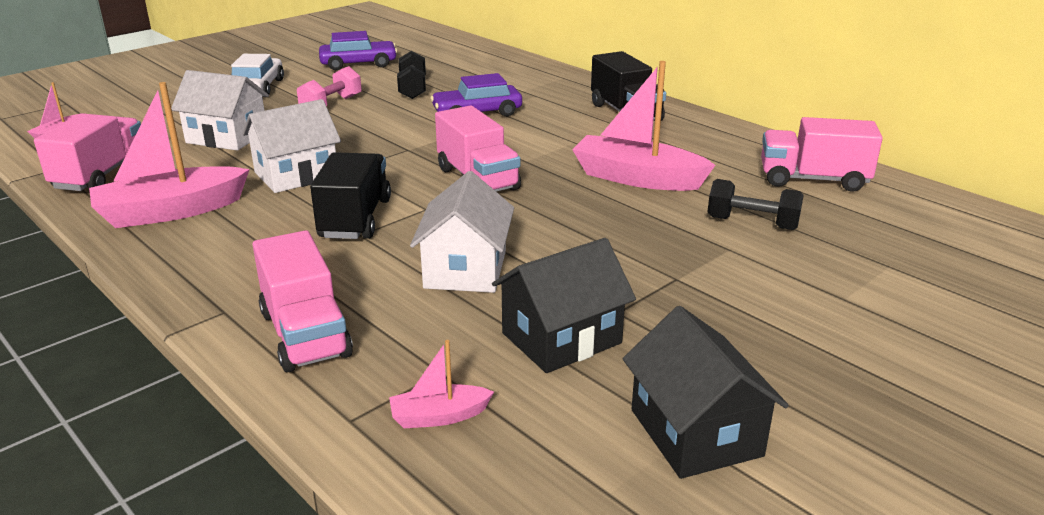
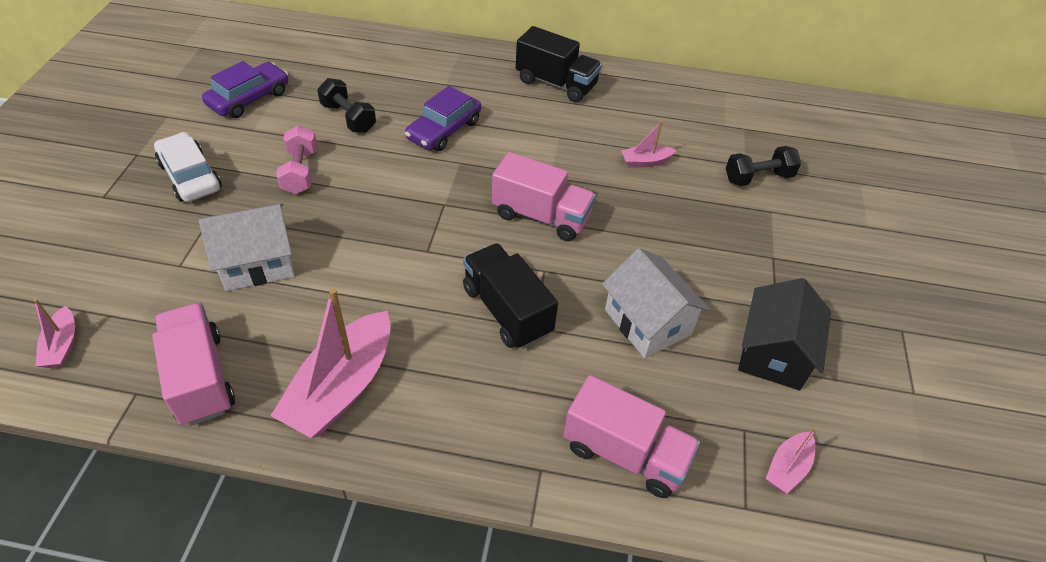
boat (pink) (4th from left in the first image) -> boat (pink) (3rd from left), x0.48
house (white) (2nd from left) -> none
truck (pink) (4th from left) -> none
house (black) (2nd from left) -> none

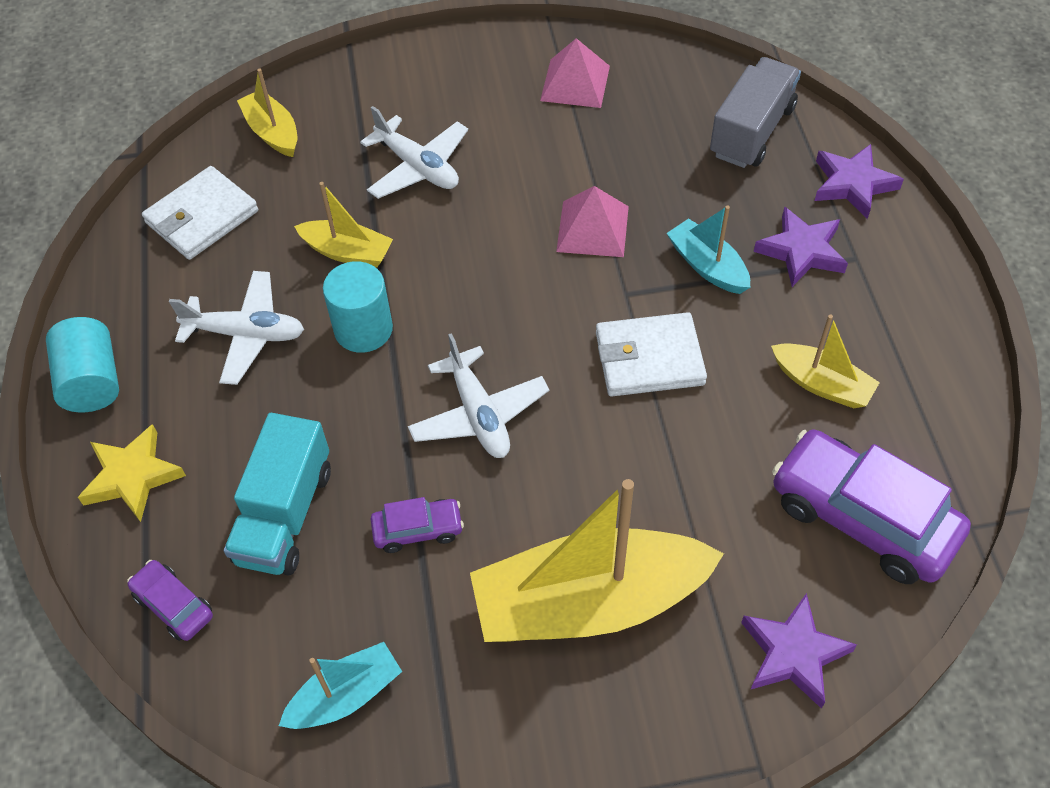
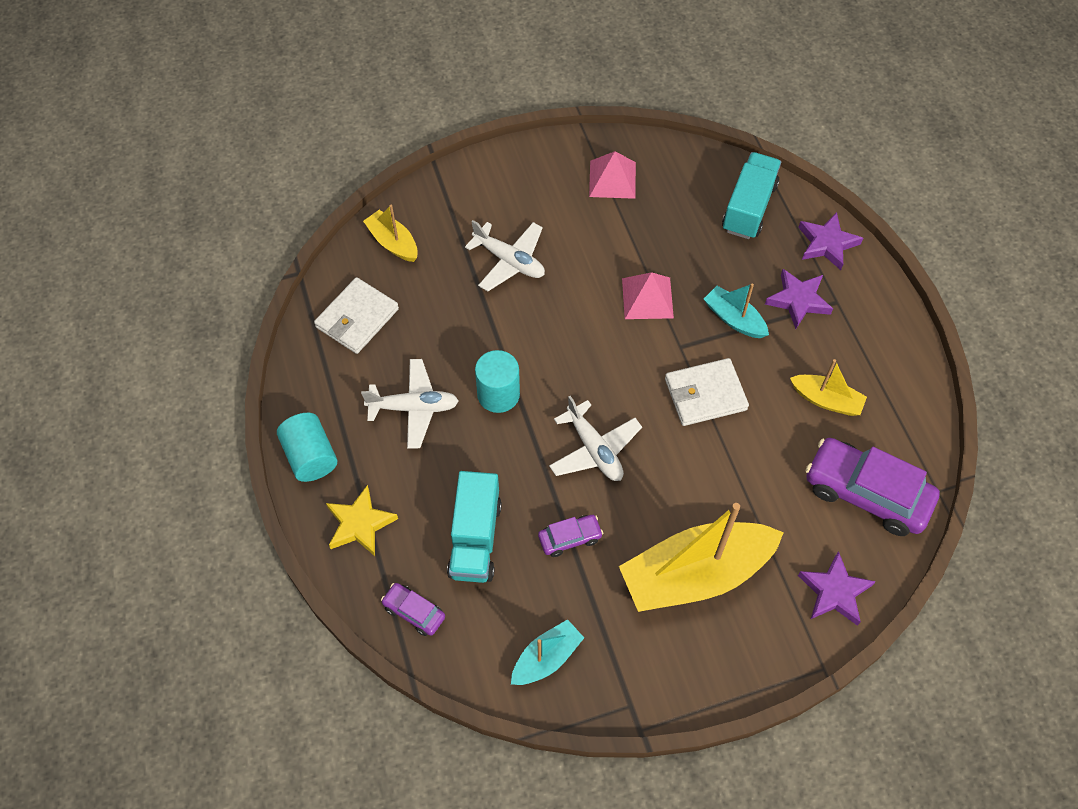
truck (grey) -> truck (turquoise) (2nd from left)
boat (yellow) (2nd from left) -> none

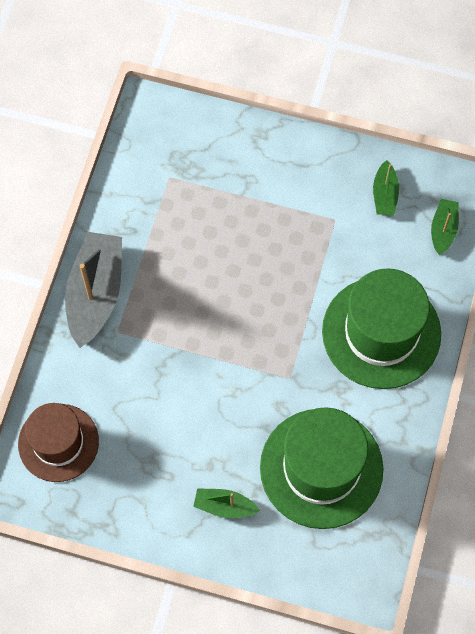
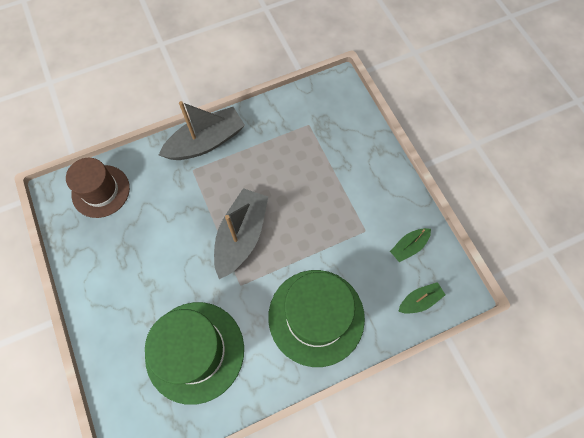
boat (green) (1st from left) -> none
none -> boat (grey) (2nd from left)

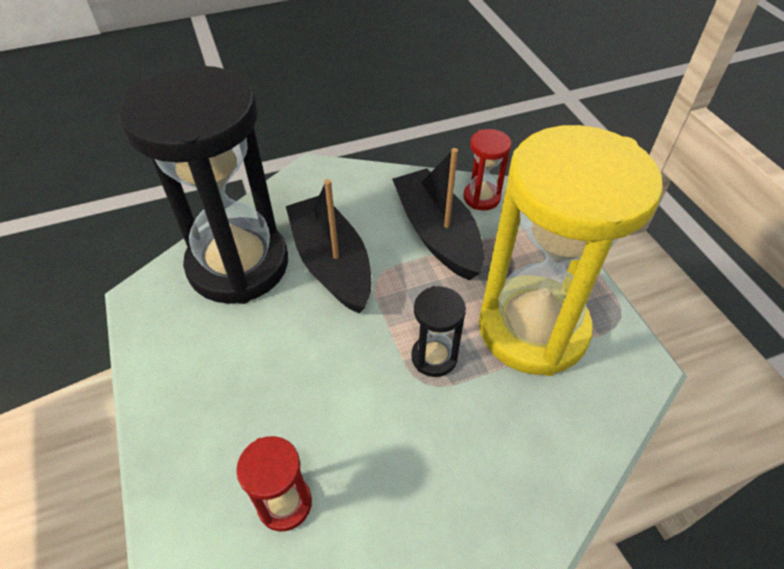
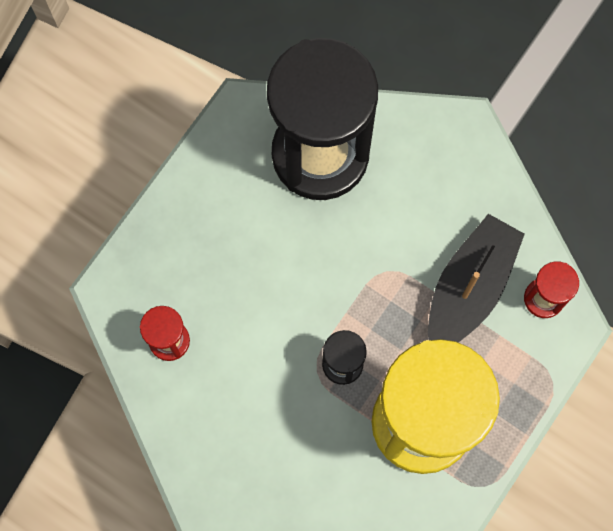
boat (black) (1st from left) -> none

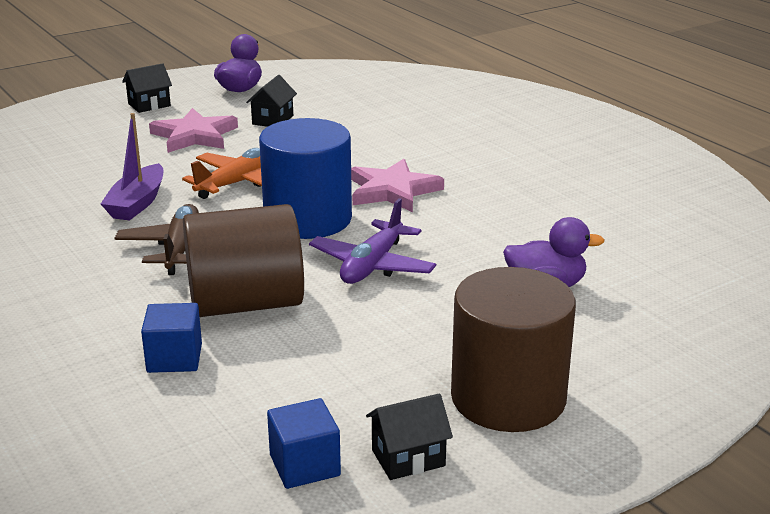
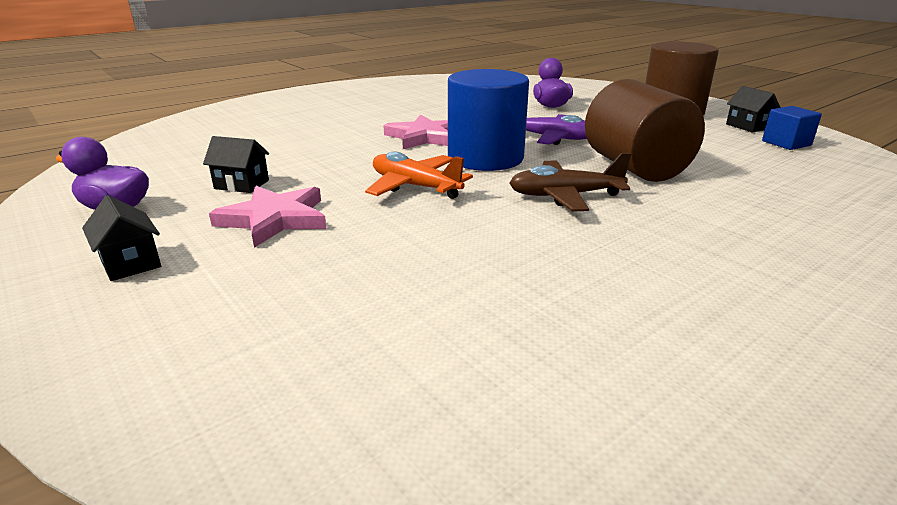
boat (purple) -> none
cube (blue) (1st from left) -> none

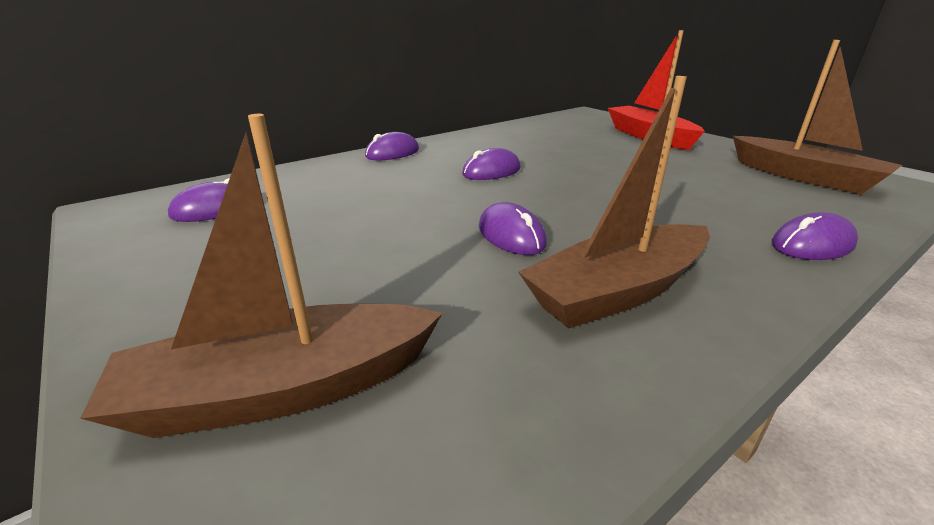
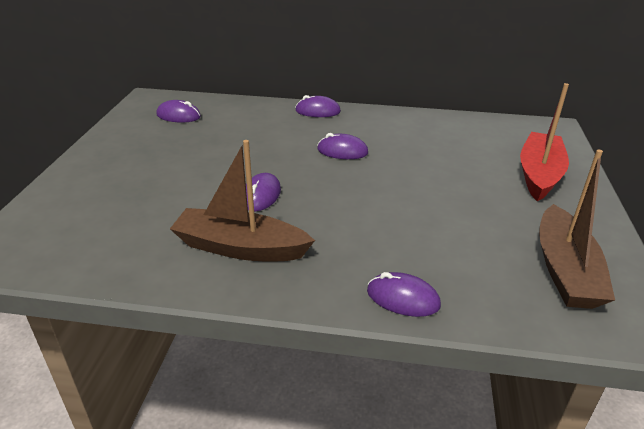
boat (brown) (1st from left) -> none

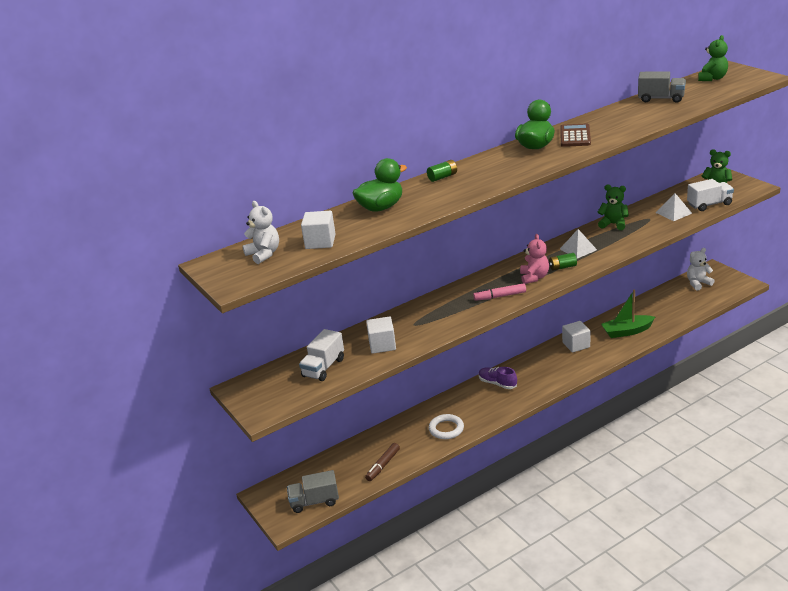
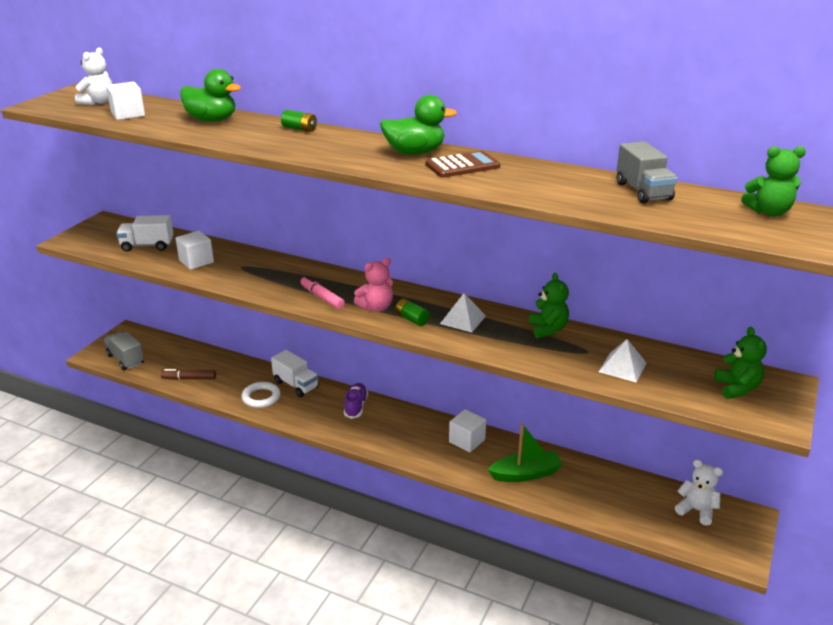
truck (white) (2nd from left), moved
boat (green), 120 degrees clockwise

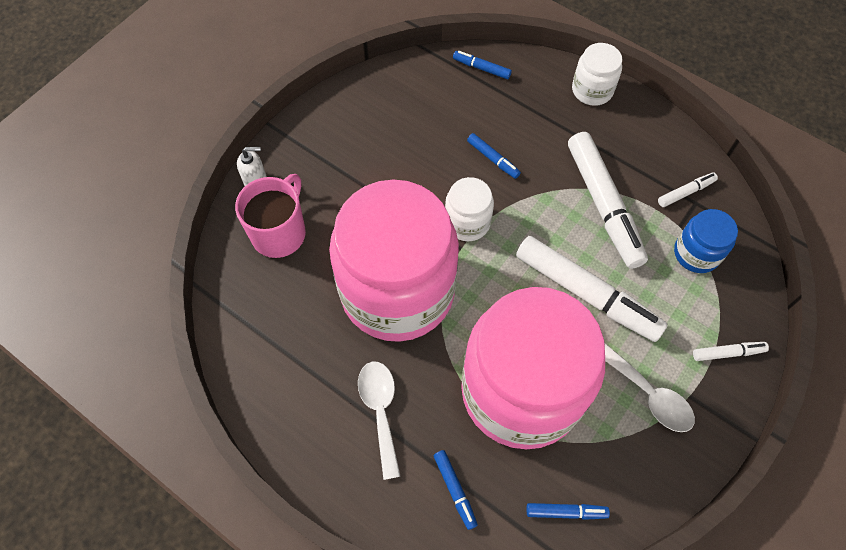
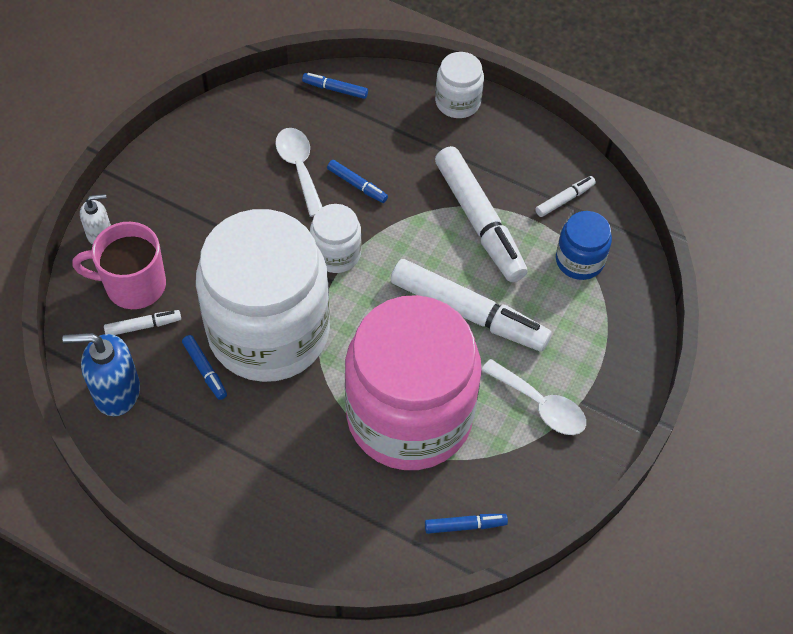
mug (pink), 105 degrees counterclockwise
jar (pink) (1st from left) -> jar (white) (1st from left)
marker (white) (4th from left in the first image) -> marker (white) (1st from left), moved
spoon (white) (1st from left), moved
marker (blue) (1st from left), moved
none -> soap dispenser (blue)

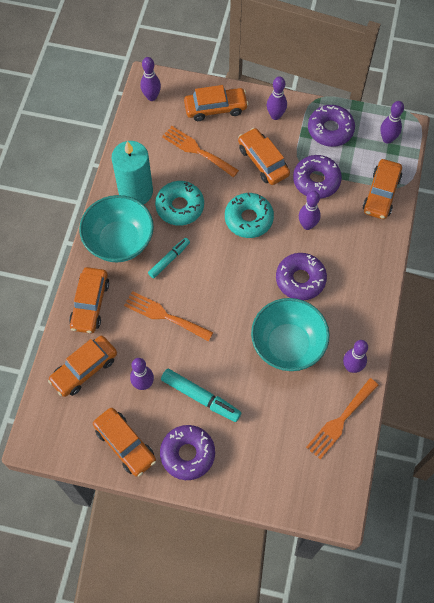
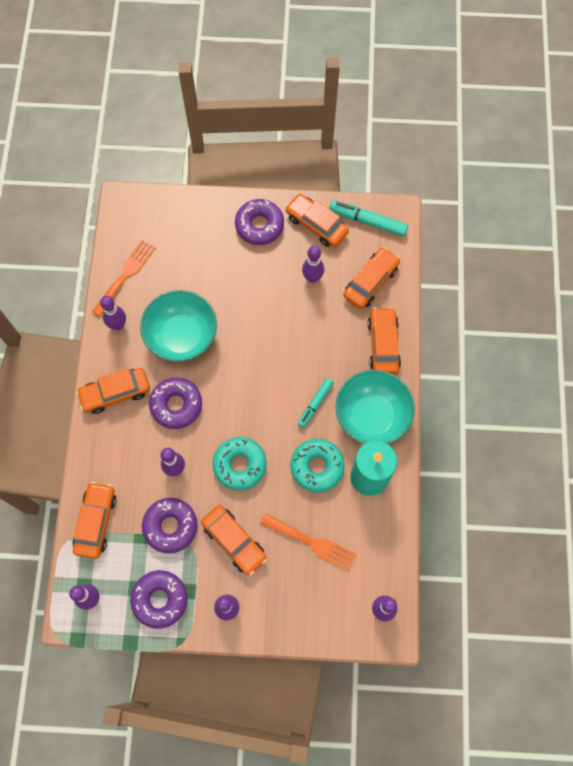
car (orange) (4th from left in the first image) -> car (orange) (2nd from left), moved
fork (orange) (1st from left) -> none
marker (turquoise) (2nd from left), moved

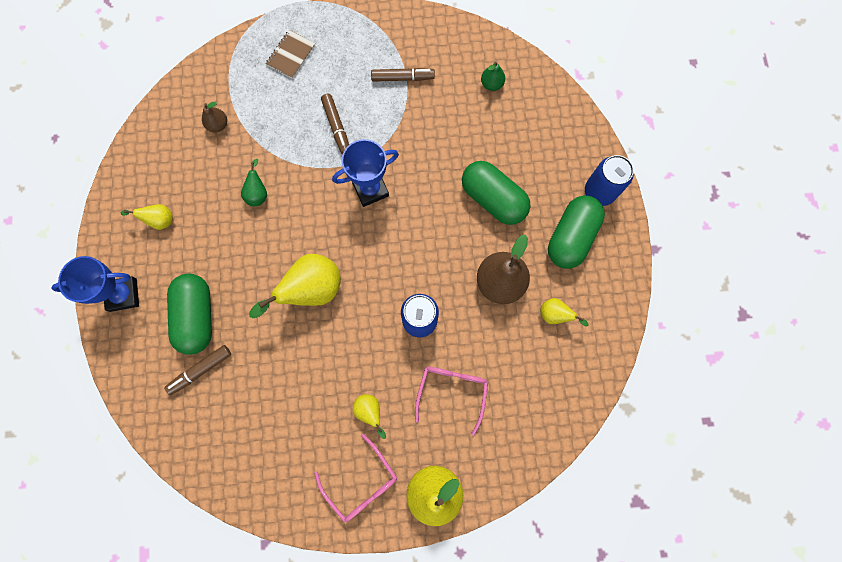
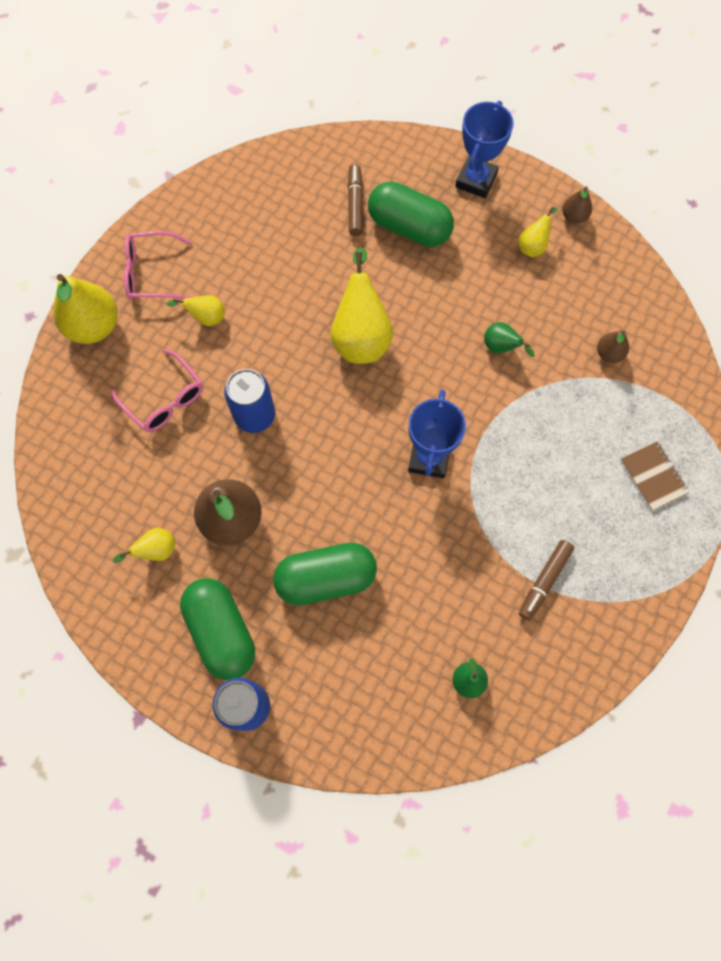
marker (brown) (2nd from left) -> none
none -> pear (brown) (2nd from left)

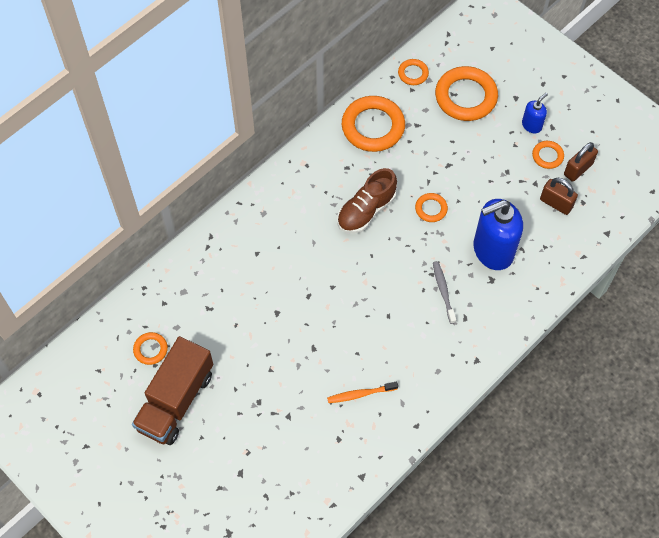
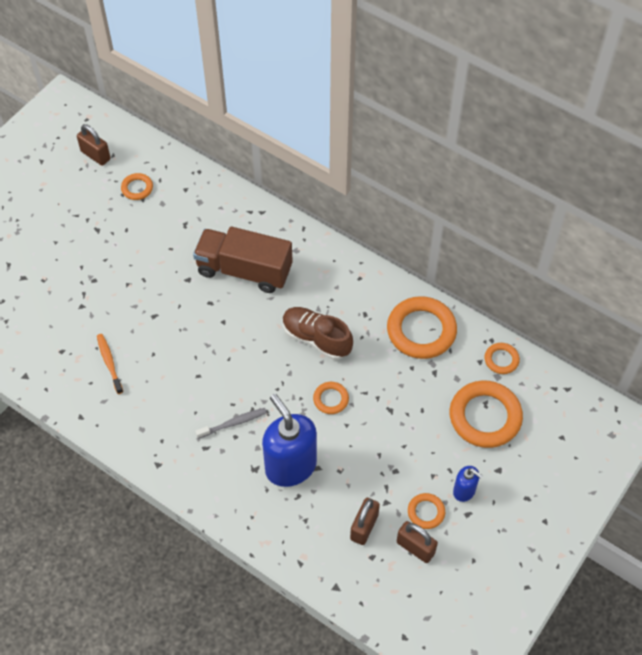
truck (brown), moved
none -> padlock (brown) (1st from left)

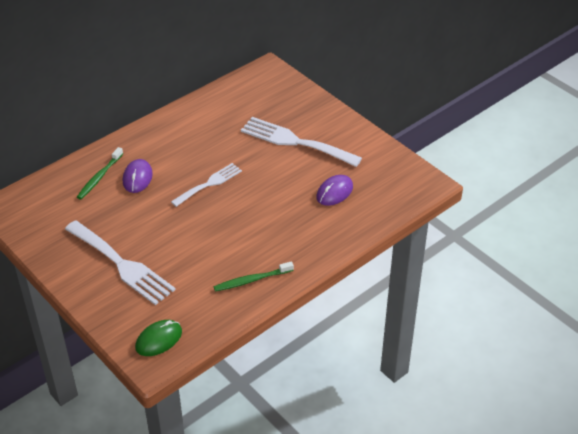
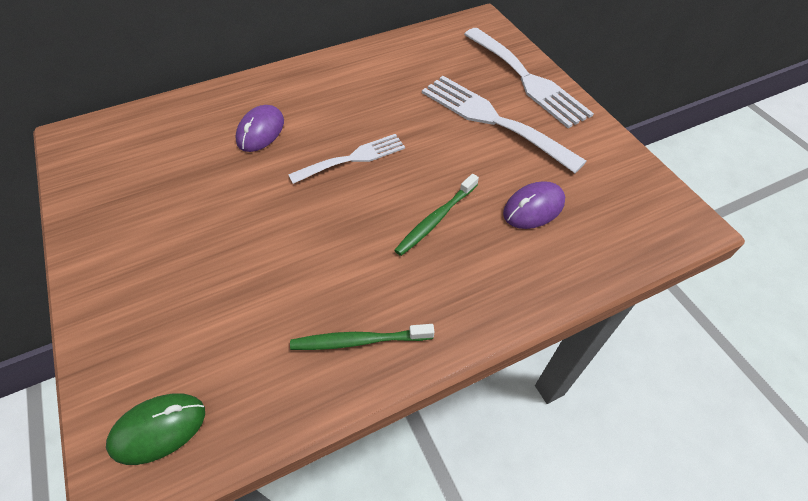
toothbrush (green) (1st from left in the first image) -> toothbrush (green) (2nd from left), moved
fork (white) (1st from left in the first image) -> fork (white) (3rd from left), moved

